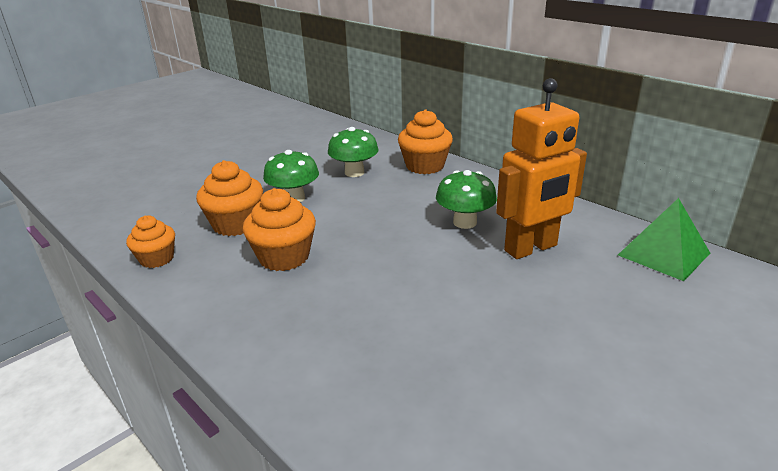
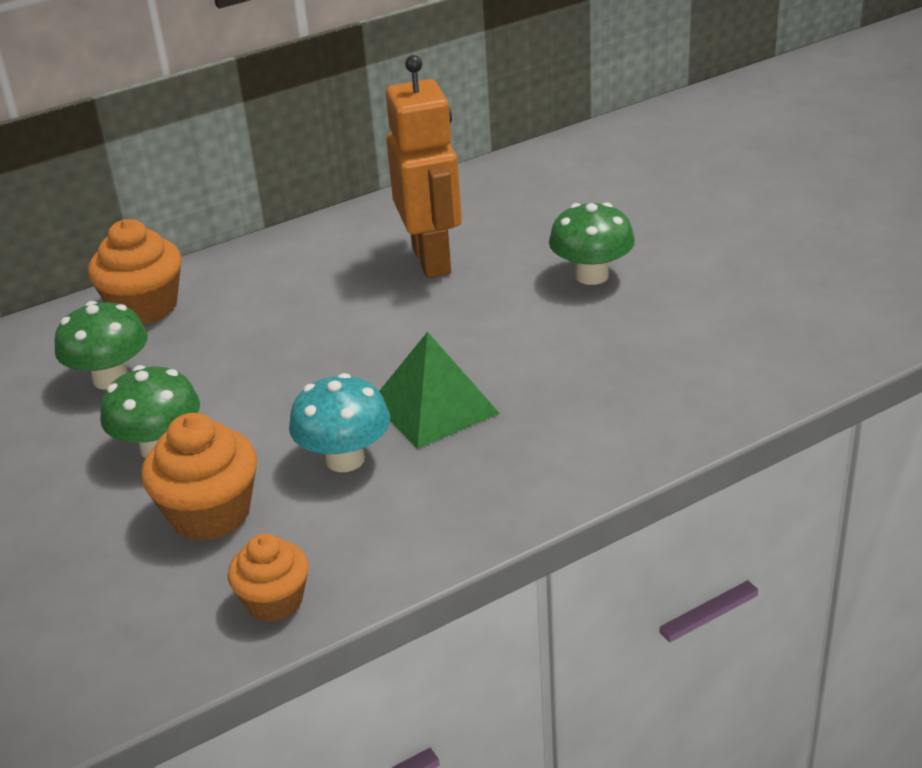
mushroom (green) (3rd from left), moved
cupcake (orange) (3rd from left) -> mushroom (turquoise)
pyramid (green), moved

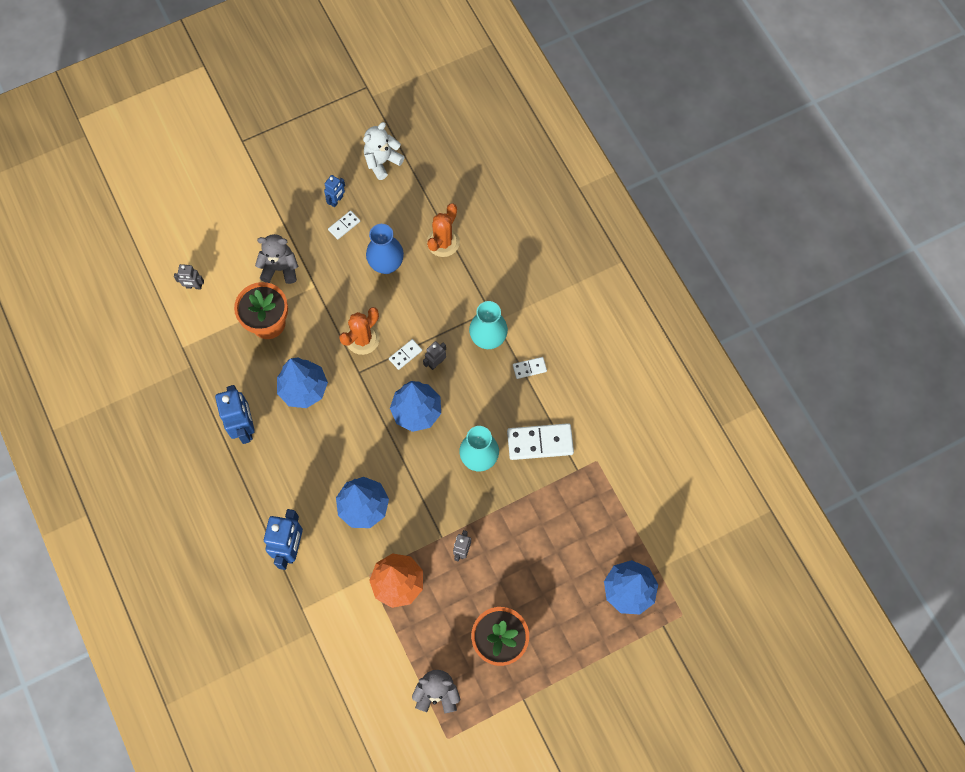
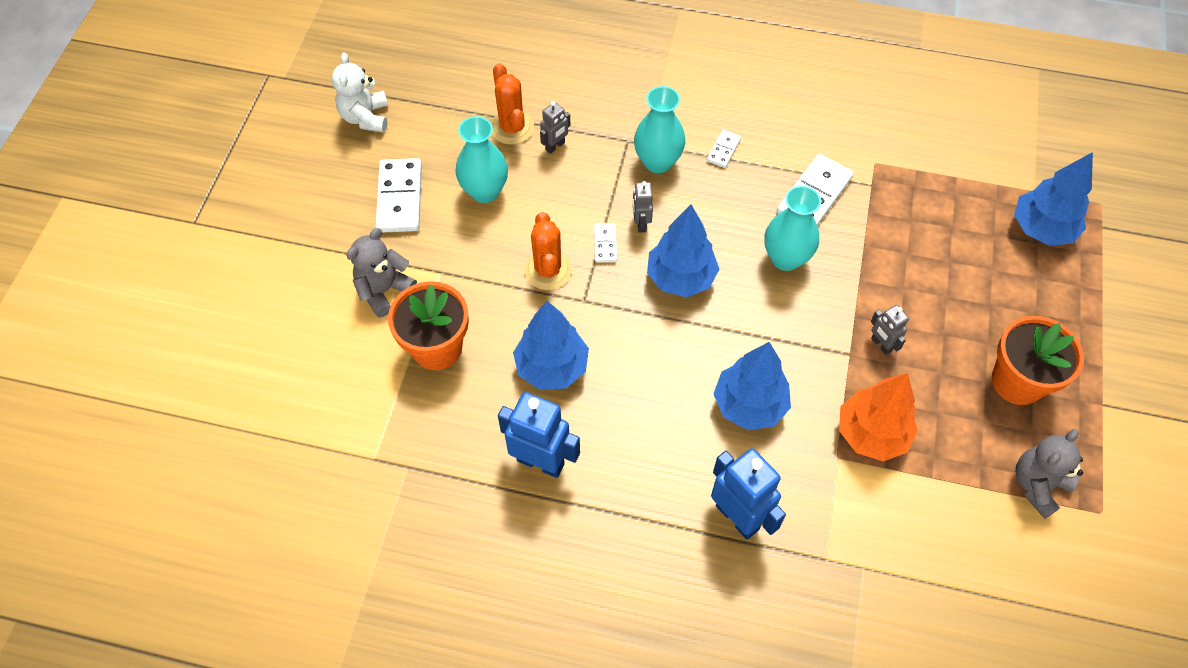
robot (blue) (3rd from left) -> none
domino (white) (1st from left), x1.97
vase (blue) -> vase (turquoise) (1st from left)
robot (grey) (1st from left), moved

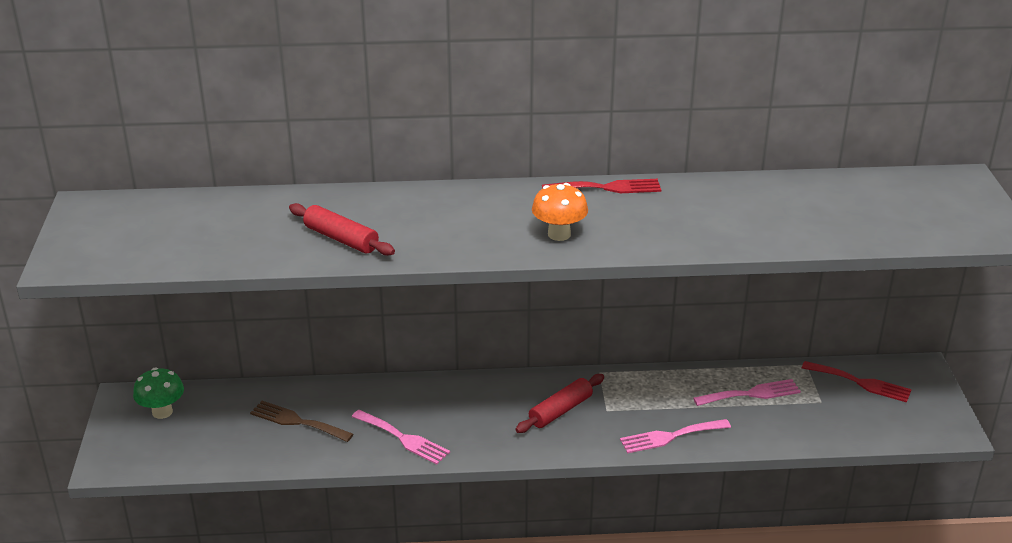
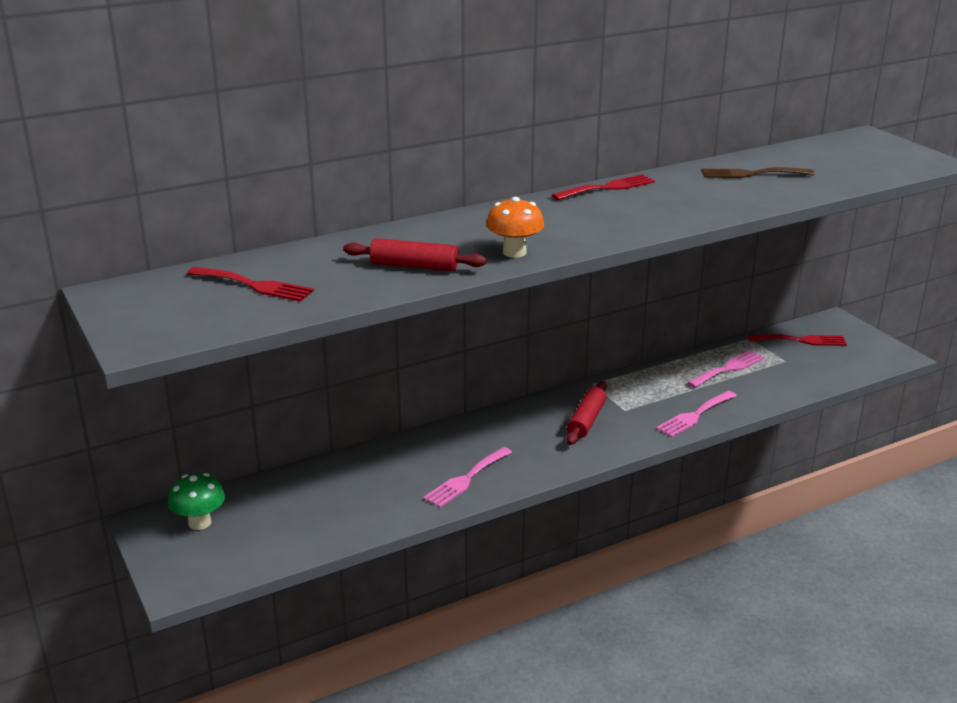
mushroom (orange), moved
fork (brown), moved
fork (pink) (1st from left), 120 degrees clockwise
none -> fork (red) (1st from left)

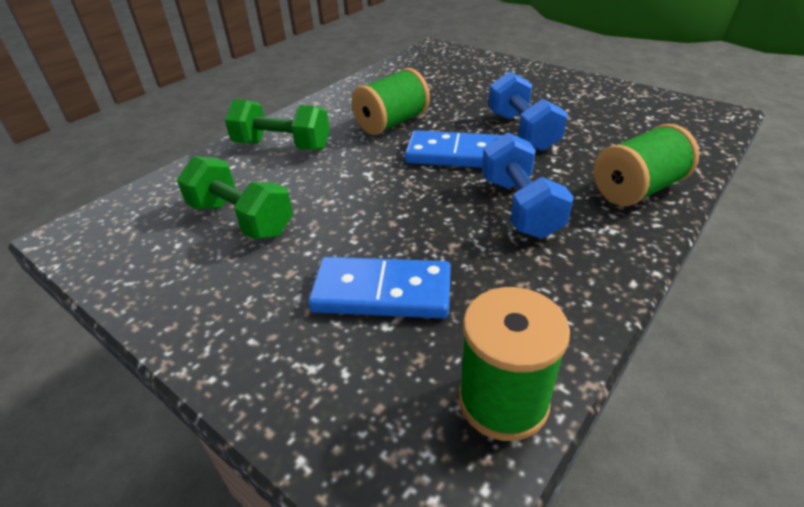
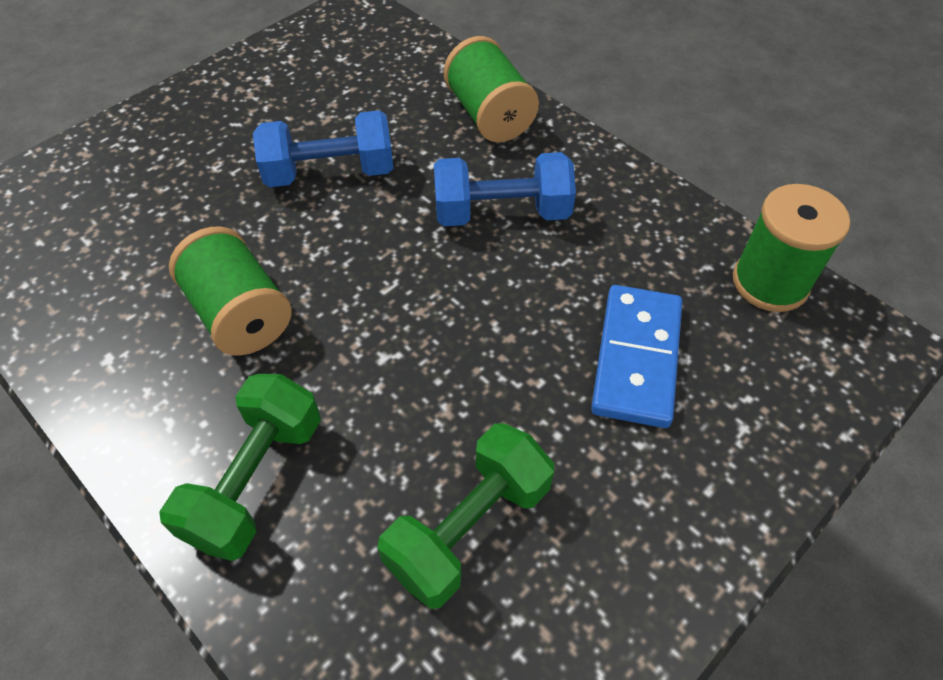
domino (blue) (2nd from left) -> none

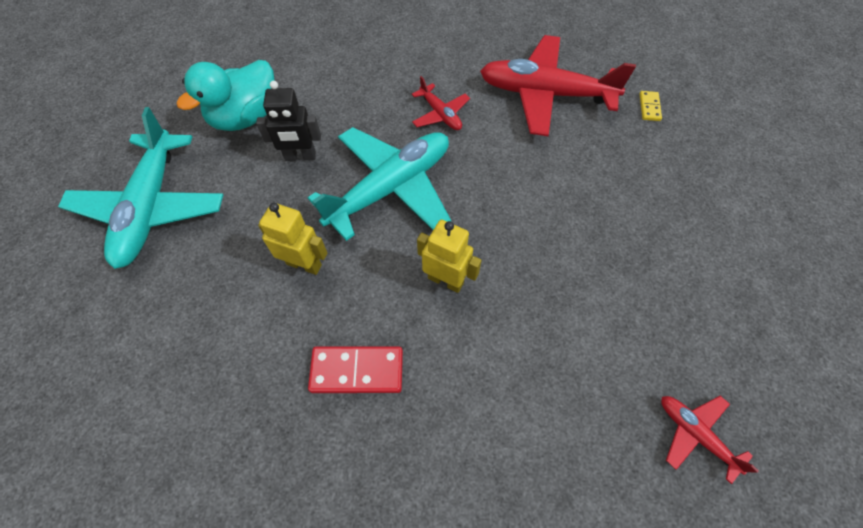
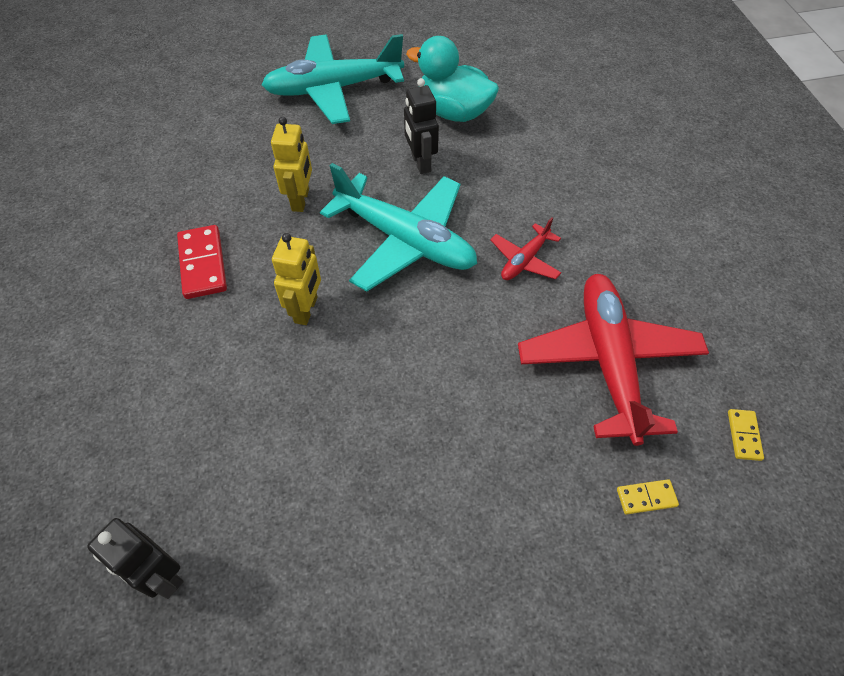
plane (red) (3rd from left) -> robot (black) (1st from left)
none -> domino (yellow) (2nd from left)

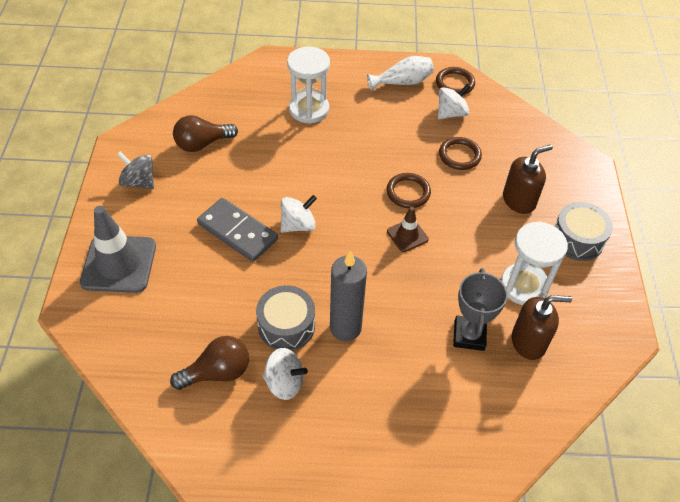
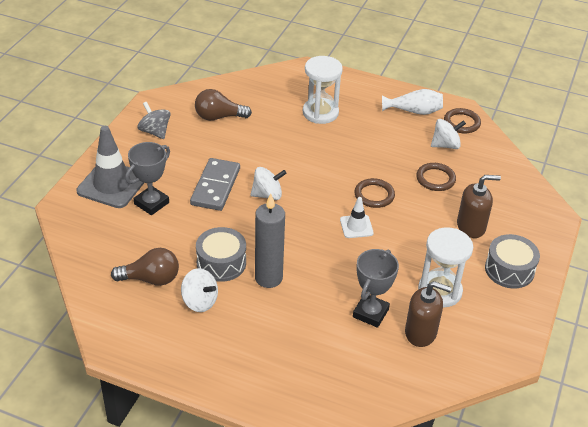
domino (grey), 45 degrees clockwise
traffic cone (brown) -> traffic cone (white)
none -> trophy (grey) (1st from left)

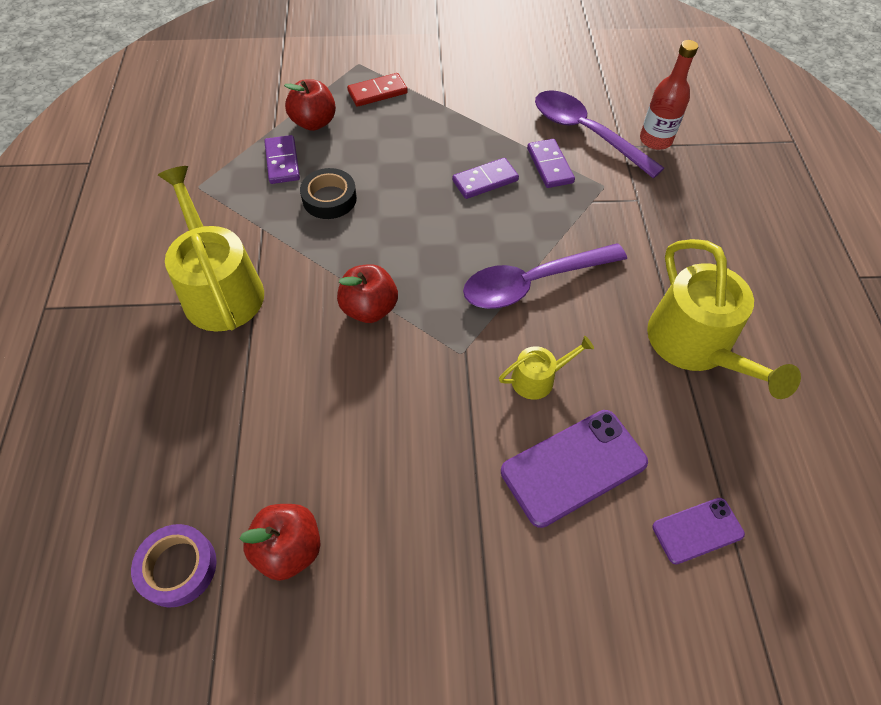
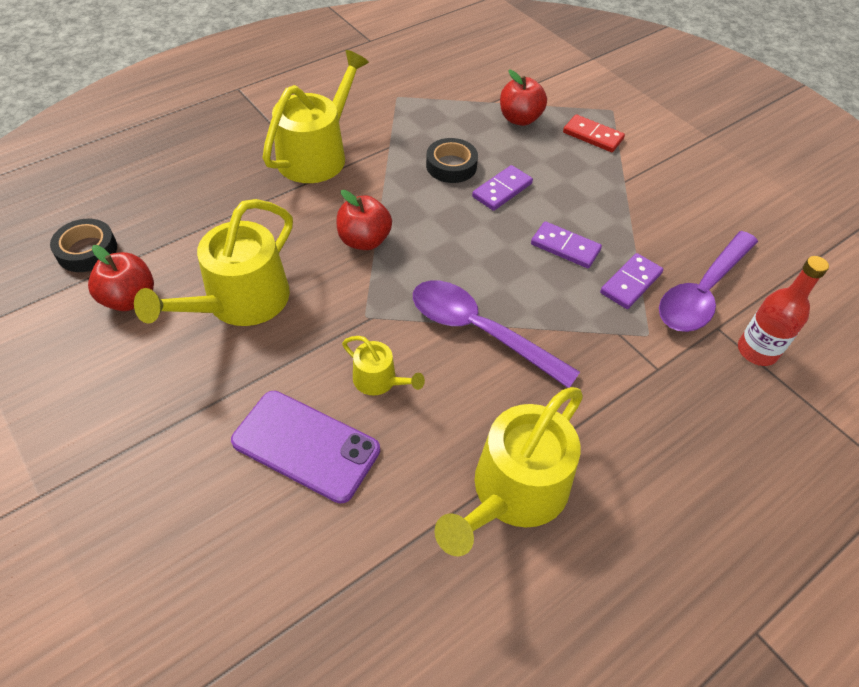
spoon (purple) (2nd from left), 150 degrees counterclockwise
domino (purple) (1st from left), moved
phone (purple) (2nd from left) -> none
tape (purple) -> tape (black) (1st from left)
none -> watering can (yellow) (1st from left)

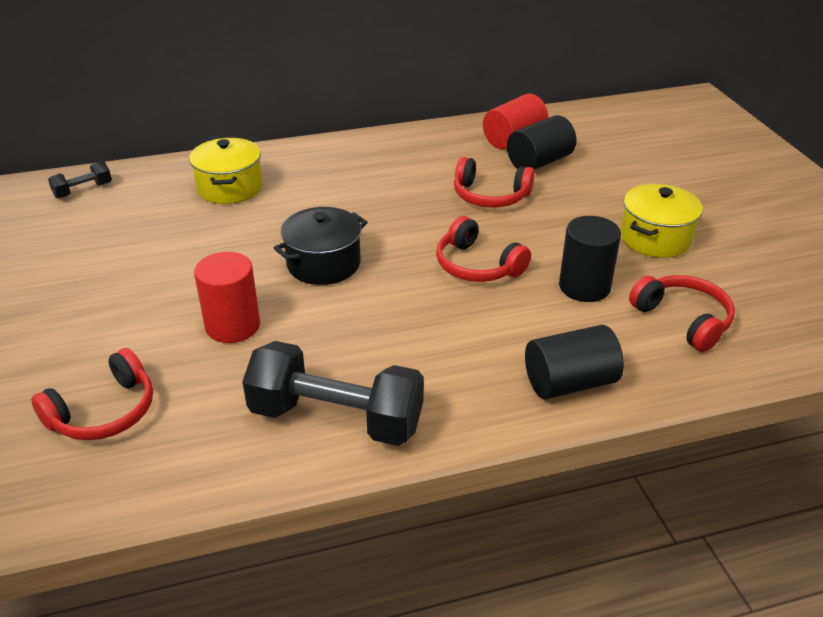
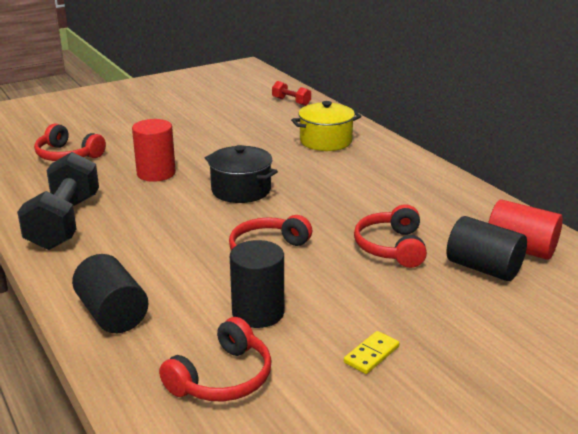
dumbbell (black) (1st from left) -> dumbbell (red)
pot (yellow) (2nd from left) -> domino (yellow)

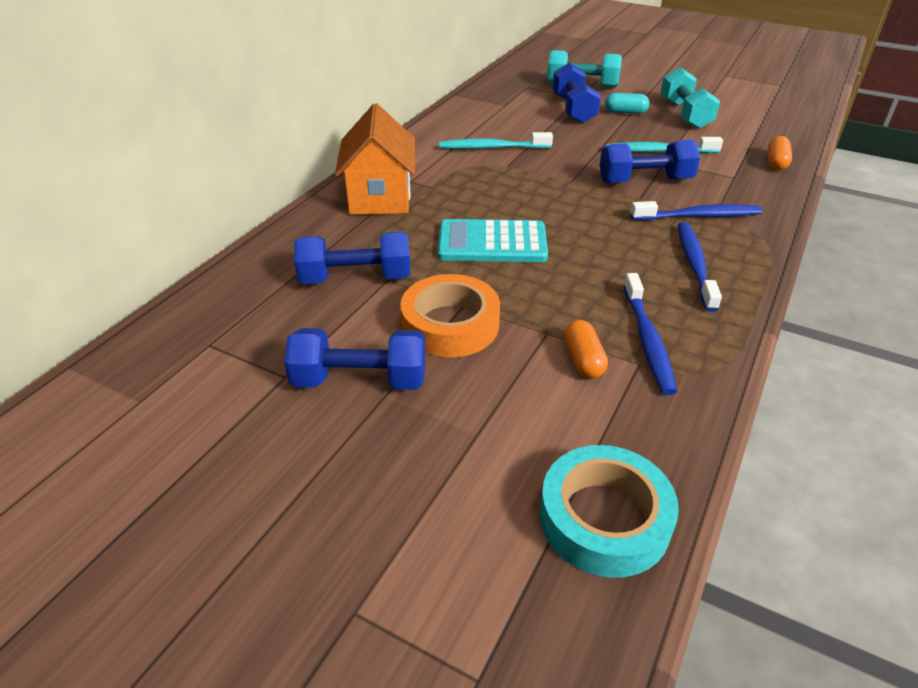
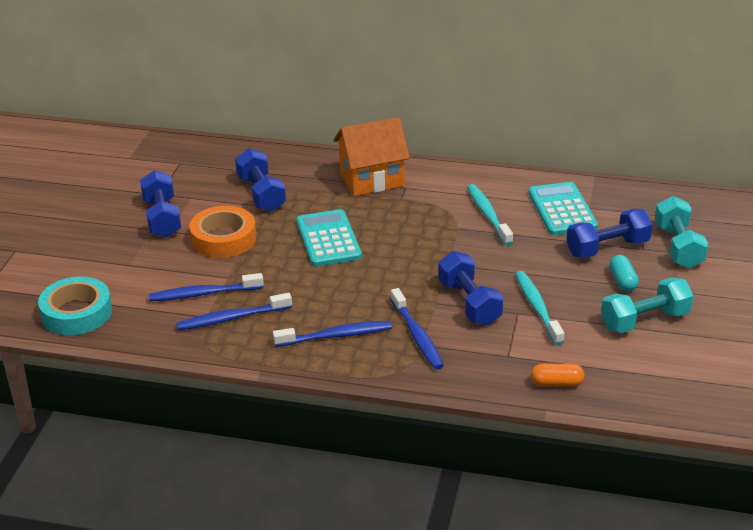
capsule (orange) (1st from left) -> toothbrush (blue) (1st from left)
none -> calculator (turquoise) (2nd from left)

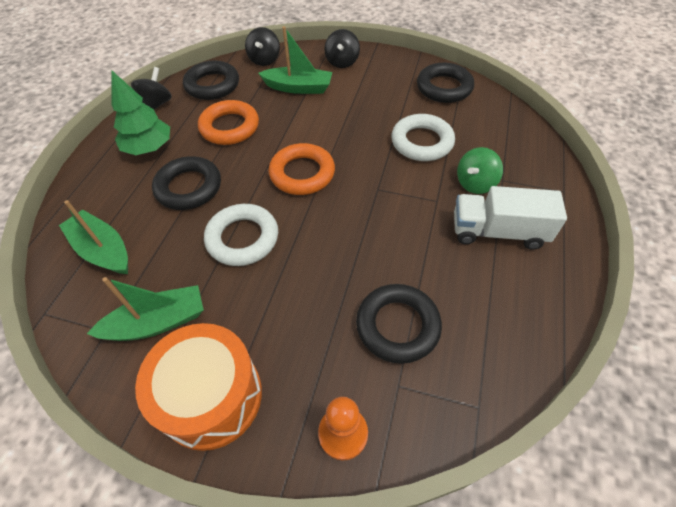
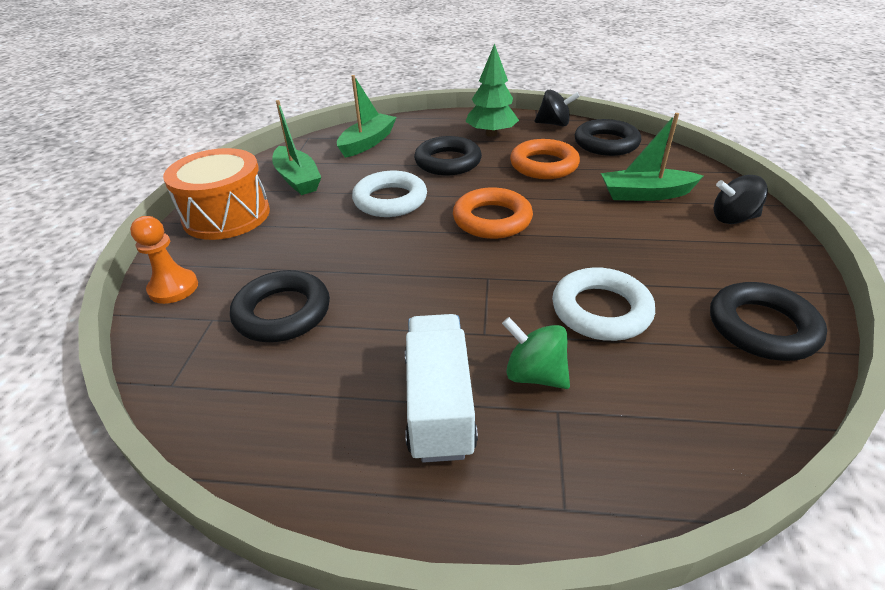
boat (green) (3rd from left), 90 degrees clockwise
spinning top (black) (2nd from left) -> none

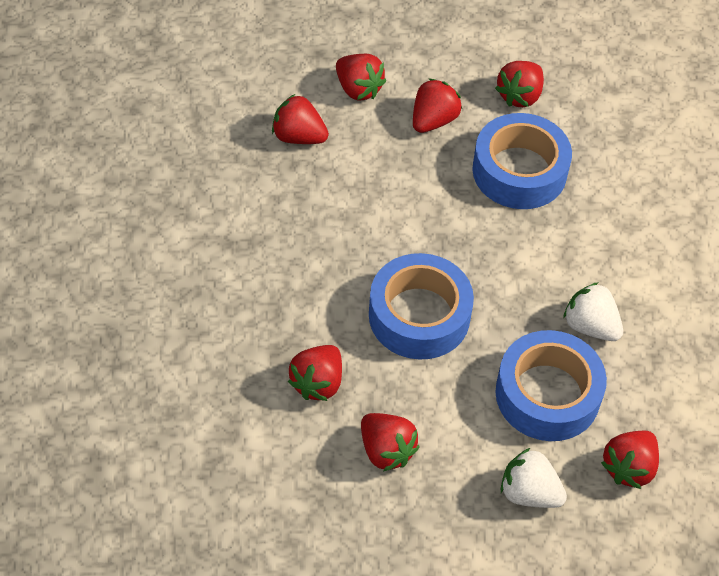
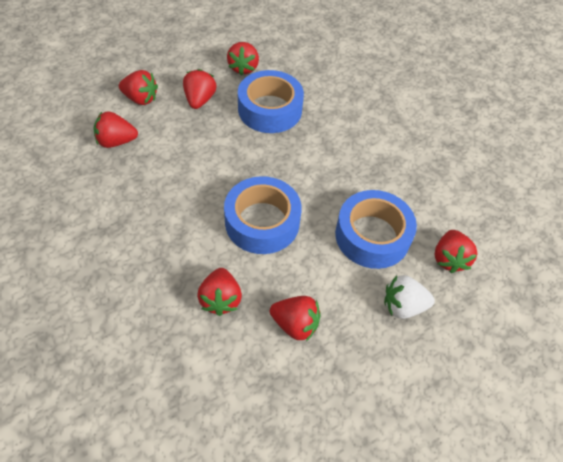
strawberry (white) (2nd from left) -> none

